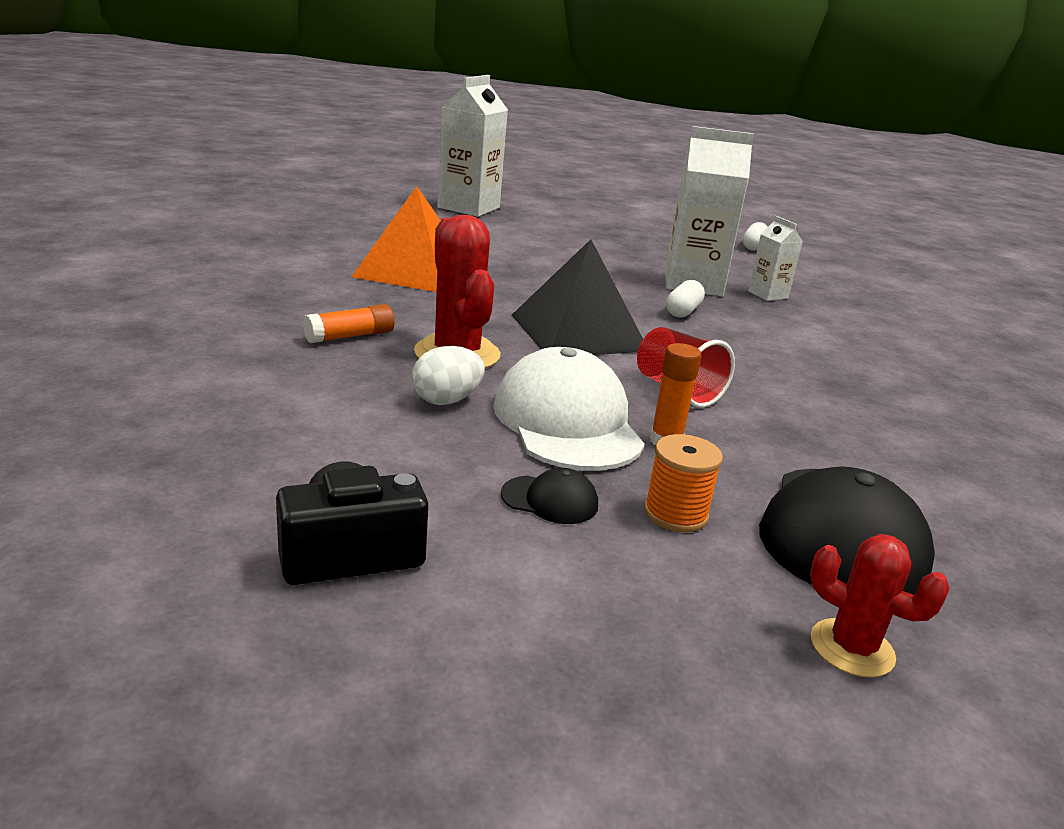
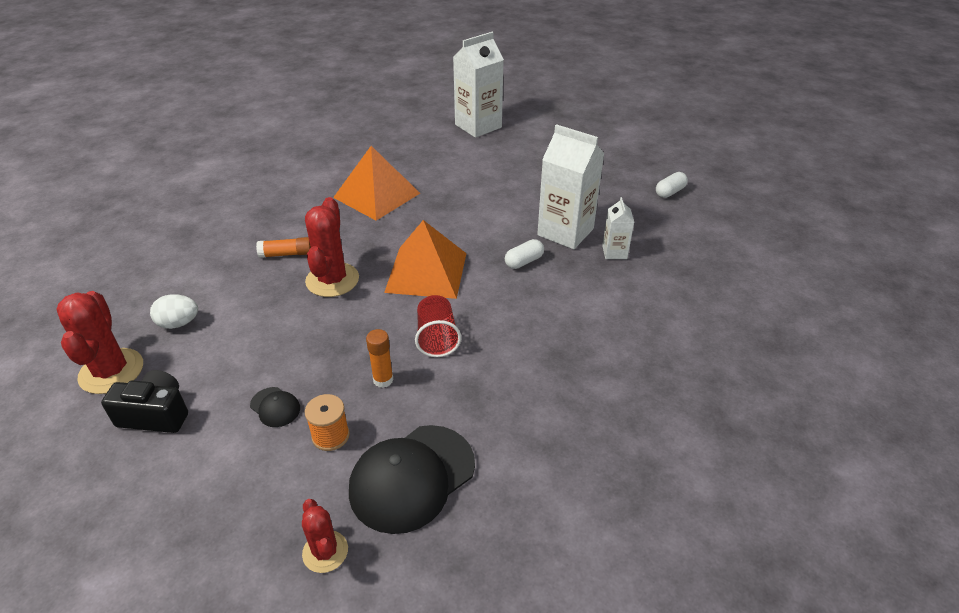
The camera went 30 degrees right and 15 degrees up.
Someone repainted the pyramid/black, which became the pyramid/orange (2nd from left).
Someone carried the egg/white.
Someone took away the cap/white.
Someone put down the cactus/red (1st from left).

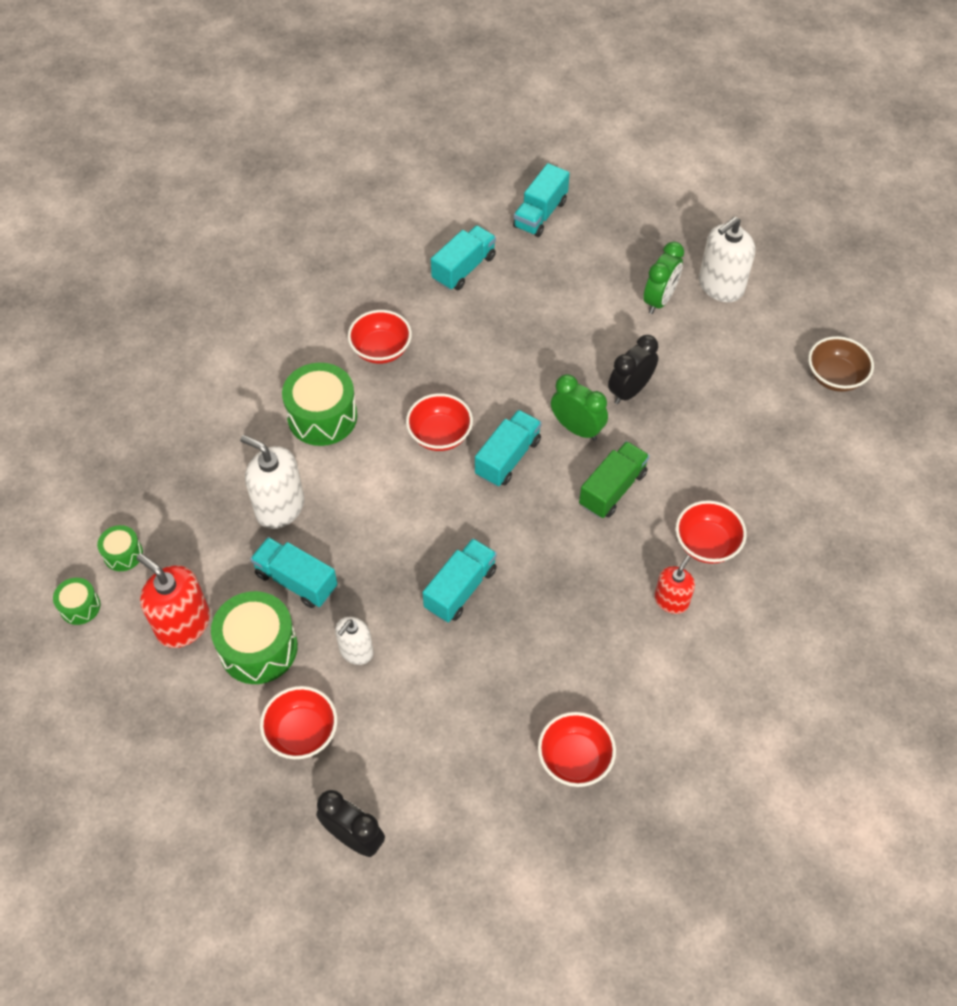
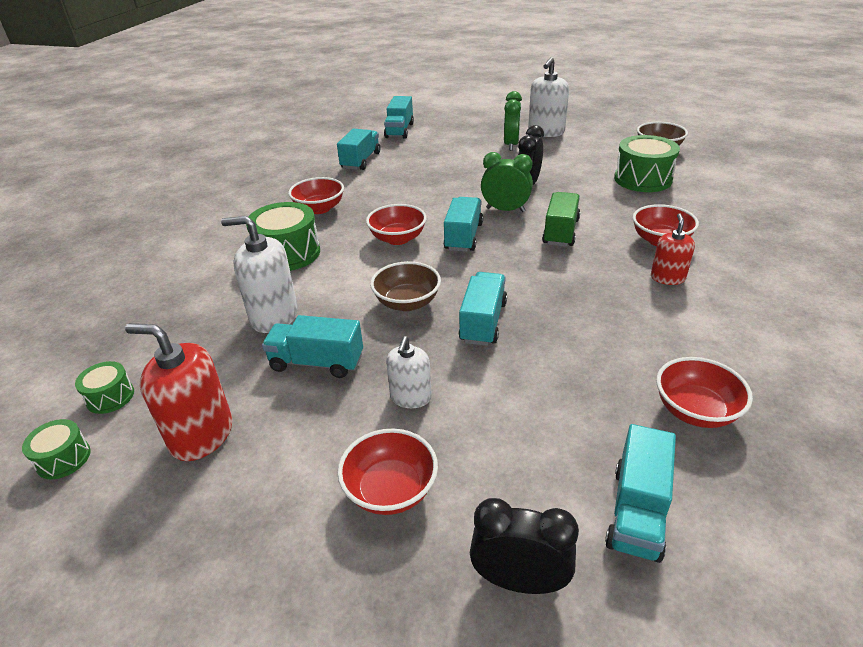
The camera went 20 degrees left and 20 degrees down.
Someone carried the drum/green (3rd from left in the first image).
Someone put down the bowl/brown (1st from left).
Someone put down the truck/turquoise (6th from left).

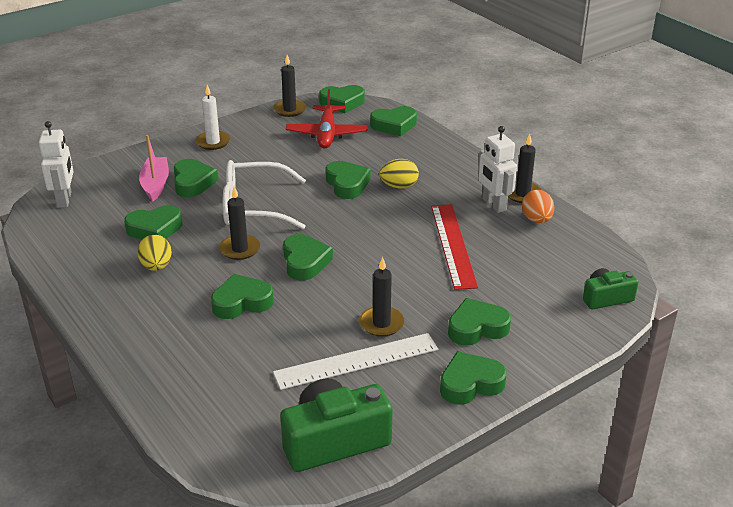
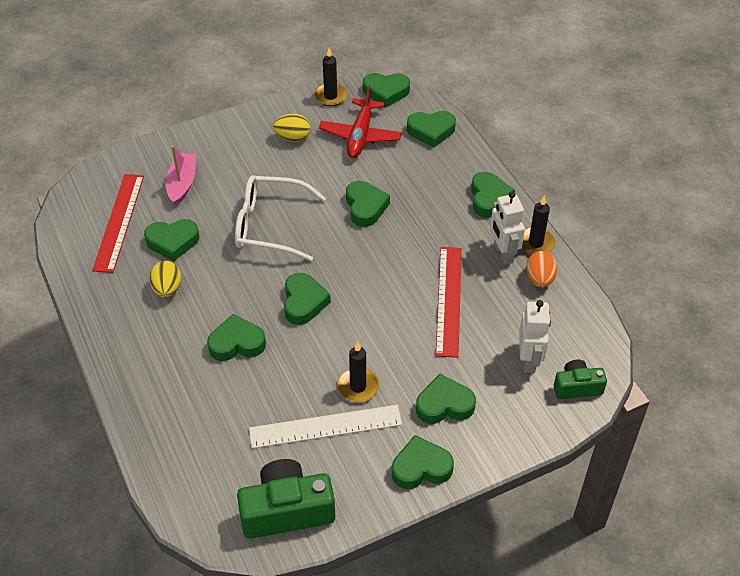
The camera went 10 degrees right and 15 degrees up.
Someone took away the candle/white.
Someone carried the robot/white (1st from left in the first image).
Someone carried the heart/green (2nd from left in the first image).
Someone carried the egg/yellow (2nd from left).
Someone took away the candle/black (1st from left).
Someone put down the ruler/red (1st from left).

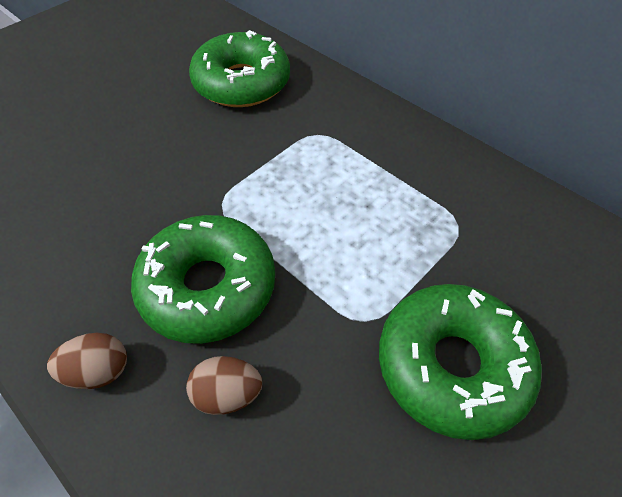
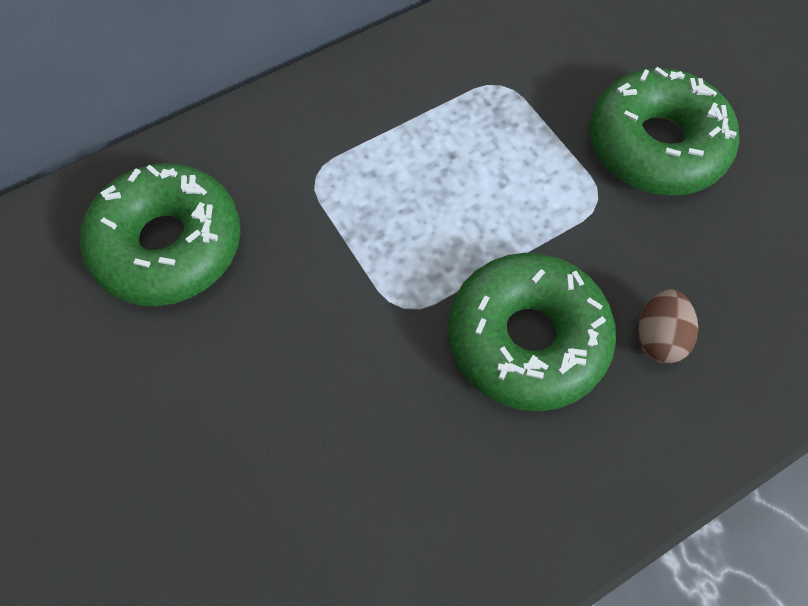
The camera went 75 degrees left and 10 degrees up.
Someone took away the egg/brown (1st from left).

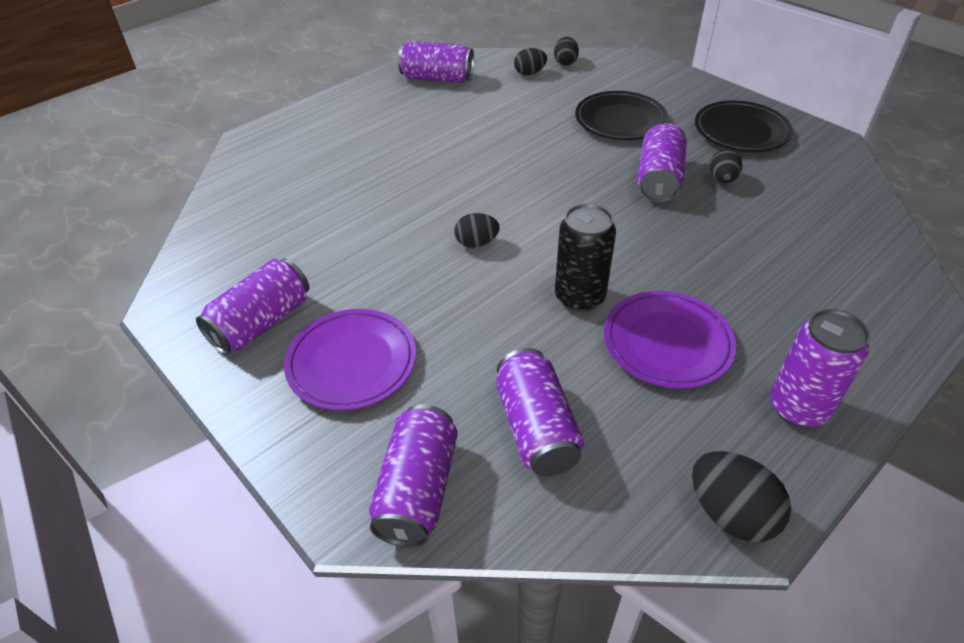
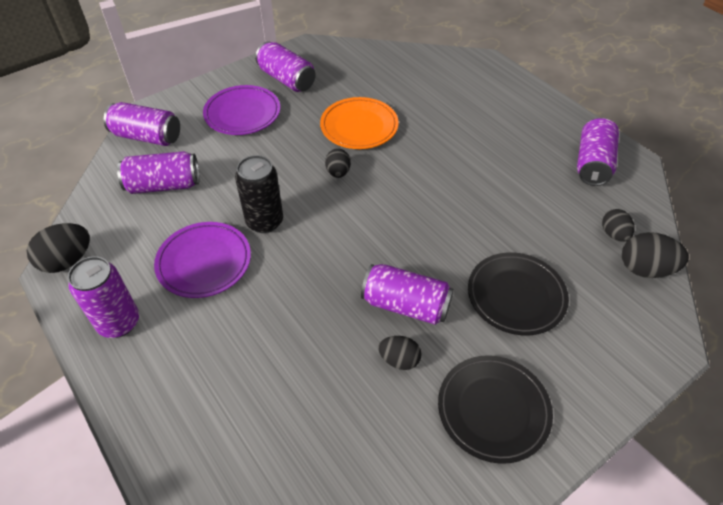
The camera went 95 degrees right and 5 degrees up.
Someone scaled the egg/black (3rd from left in the first image) by 1.54.
Someone put down the plate/orange.

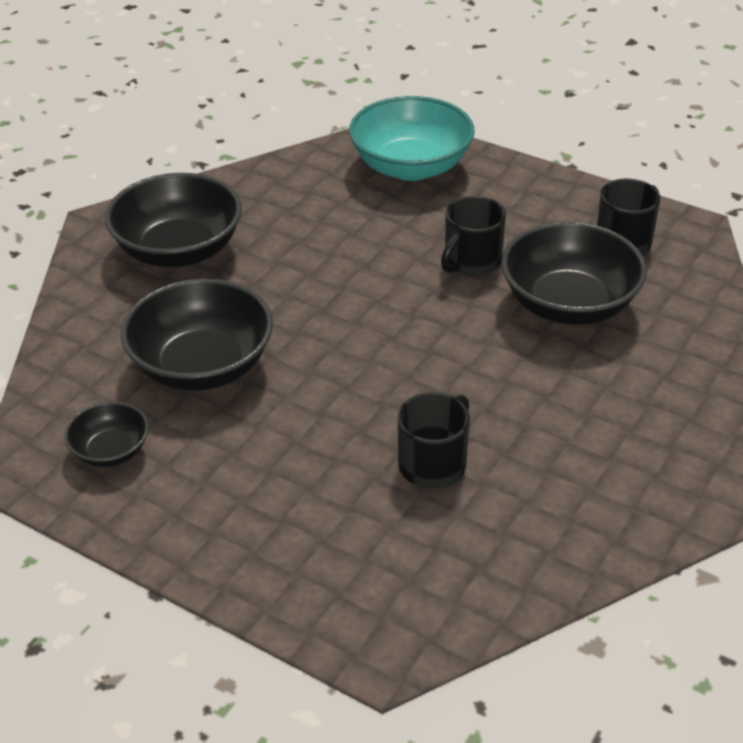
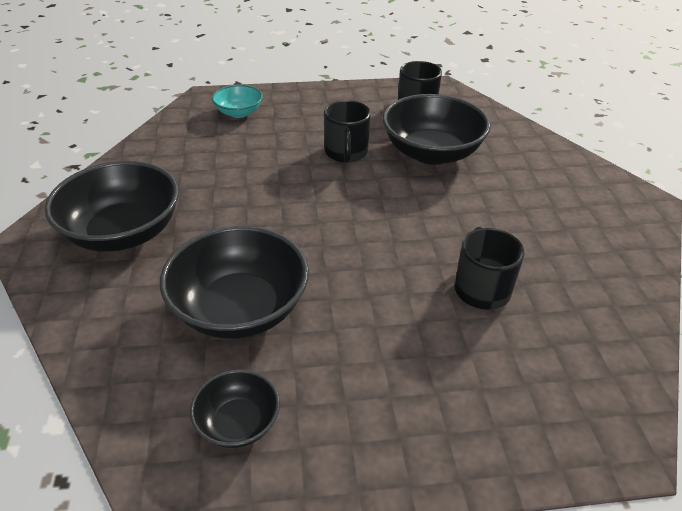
The camera went 40 degrees left and 0 degrees up.
Someone scaled the bowl/turquoise by 0.52.

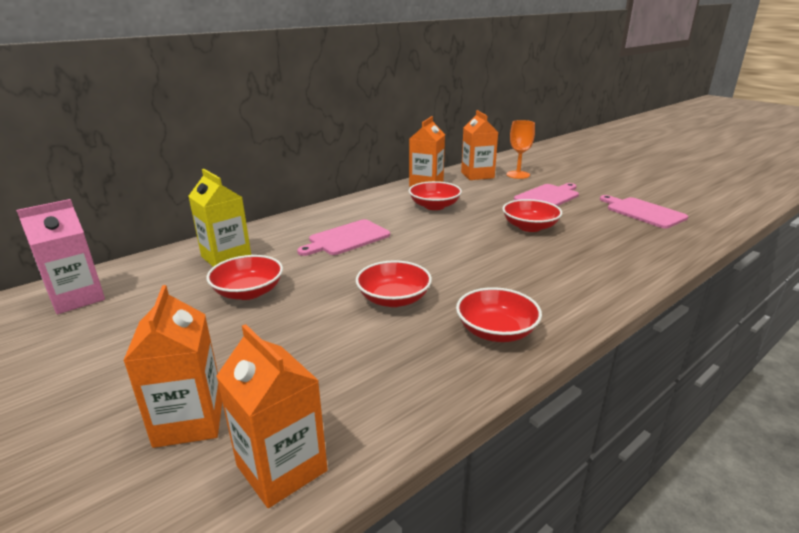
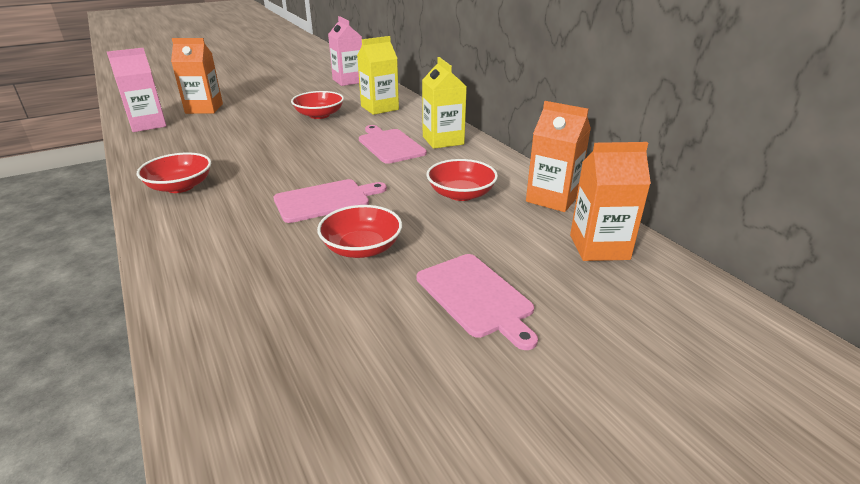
The camera went 100 degrees right and 5 degrees up.
Someone took away the goblet/orange.
Someone carried the cutting board/pink (3rd from left in the first image).
Someone took away the bowl/red (2nd from left).
Someone repainted the carton/orange (2nd from left), which became the carton/pink (1st from left).
Someone put down the carton/yellow (2nd from left).

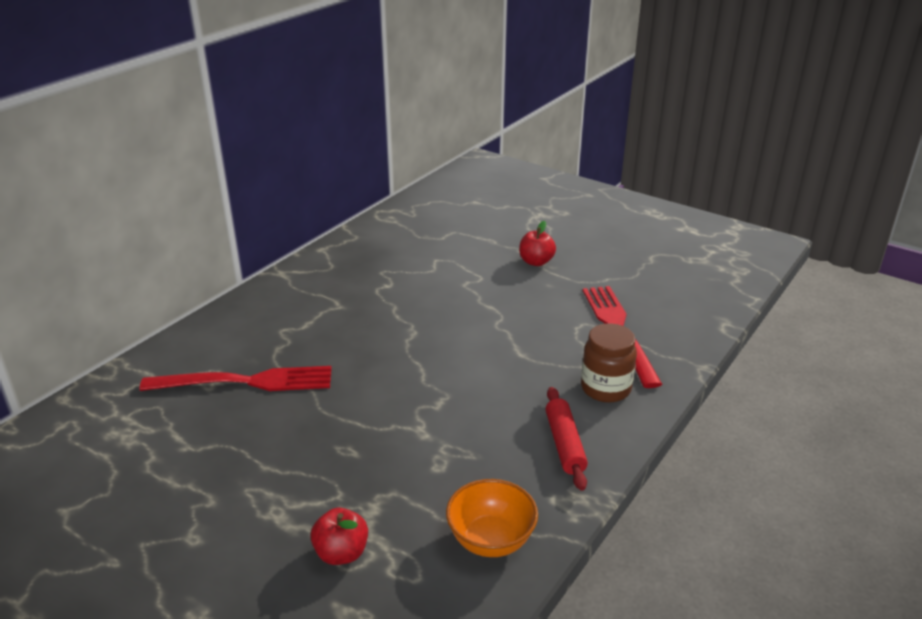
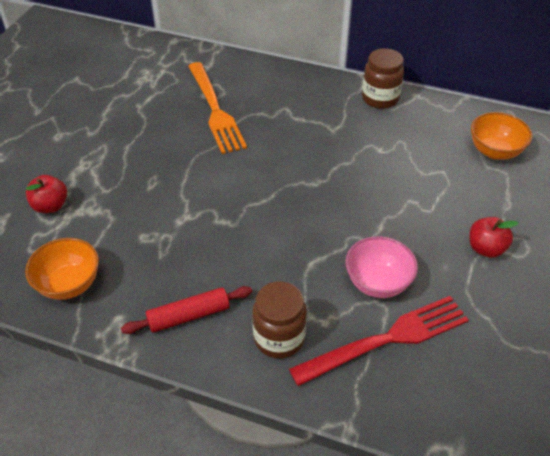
The camera went 75 degrees right and 15 degrees up.
Someone repainted the fork/red (1st from left), which became the fork/orange.
Someone put down the jar/brown (2nd from left).
Someone put down the bowl/orange (2nd from left).
Someone put down the bowl/pink.

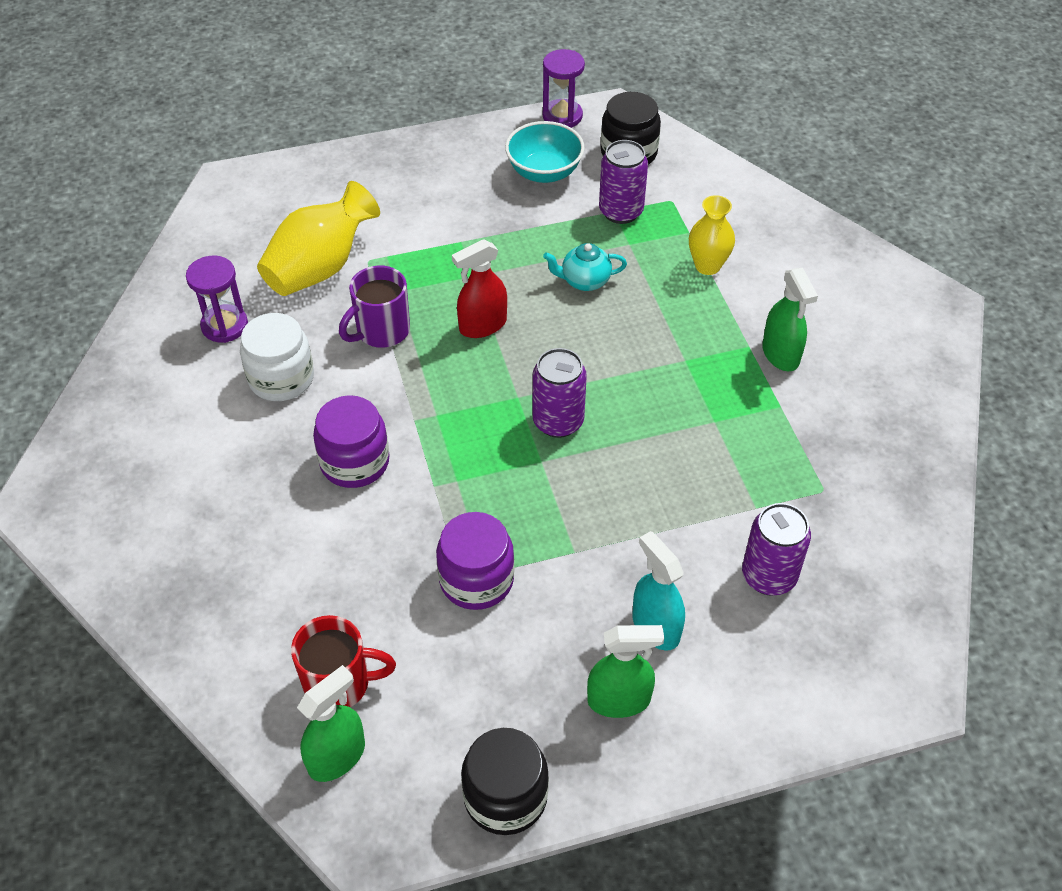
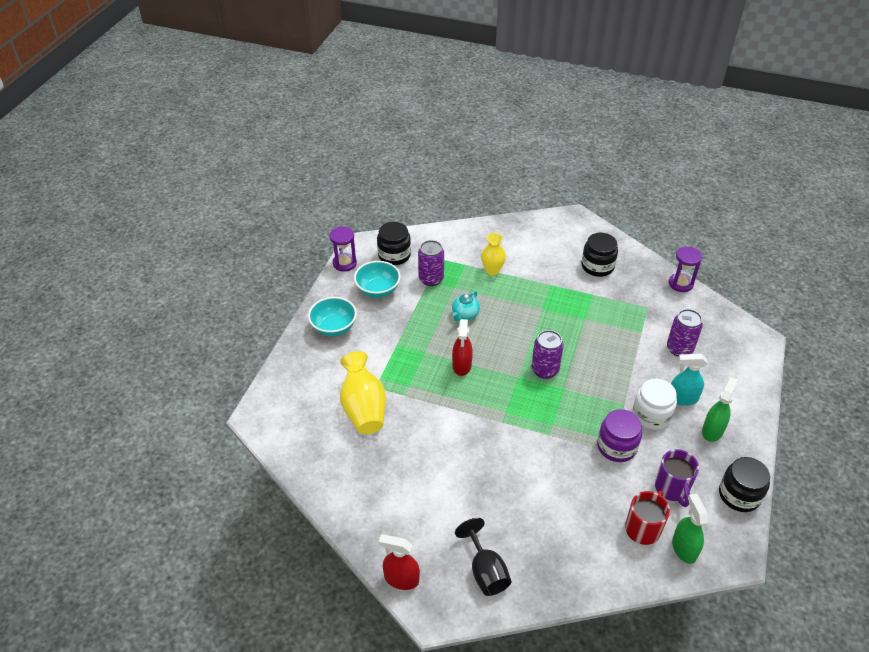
The camera went 55 degrees left and 5 degrees down.
Someone carried the hourglass/purple (1st from left in the first image).
Someone carried the mug/purple.
Someone took away the spray bottle/green (3rd from left).
Someone carried the jar/white.
Someone took away the jar/purple (1st from left).
Someone put down the jar/black (2nd from left).
Someone put down the bowl/turquoise (1st from left).
Someone put down the goblet/black.
Someone put down the spray bottle/red (1st from left).

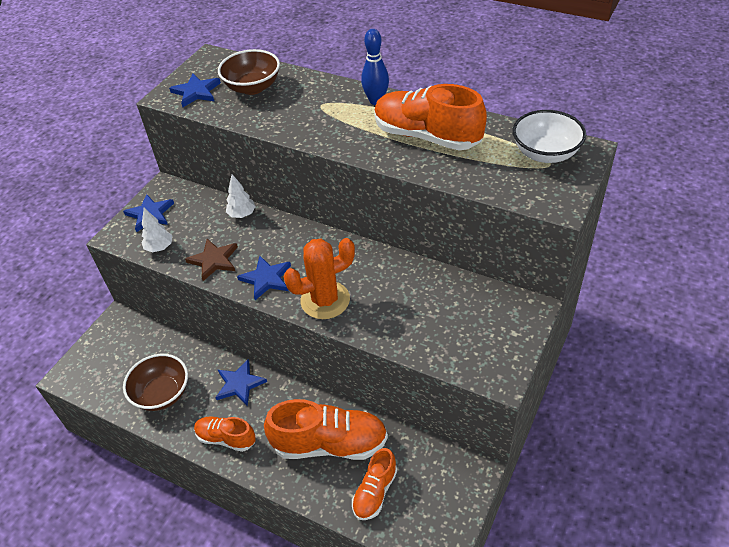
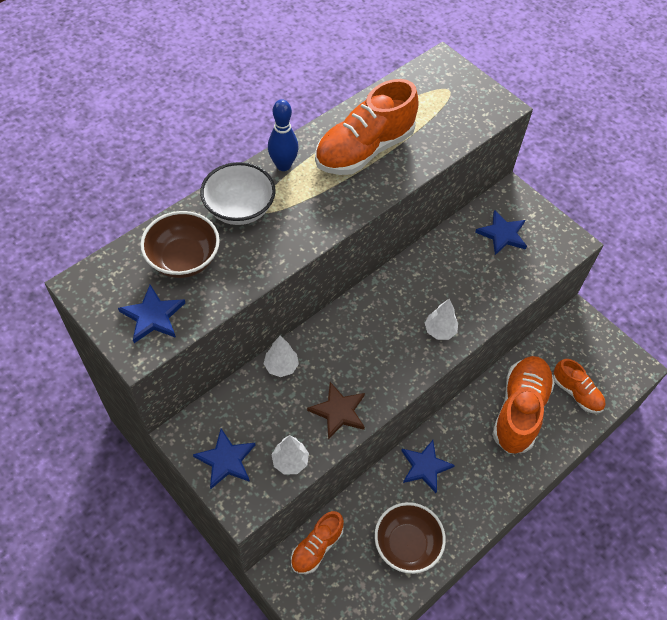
The camera went 75 degrees left and 10 degrees up.
Someone carried the bowl/white.
Someone swapped the cactus/orange for the tree/white (3rd from left).
Someone carried the star/blue (4th from left).
Someone carried the shoe/orange (1st from left).

